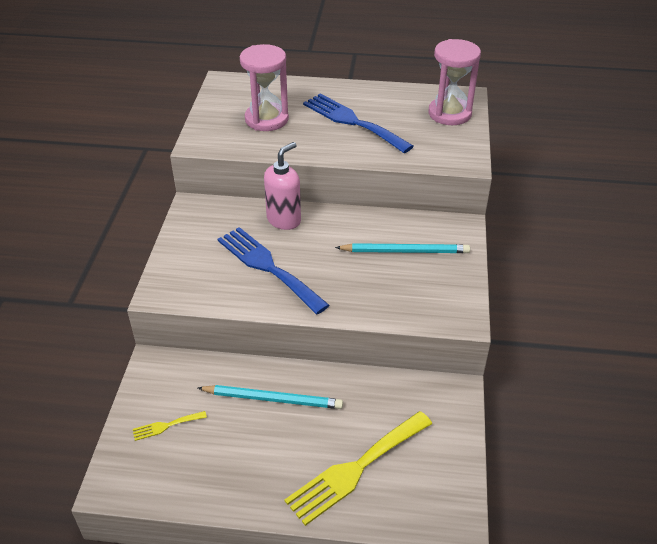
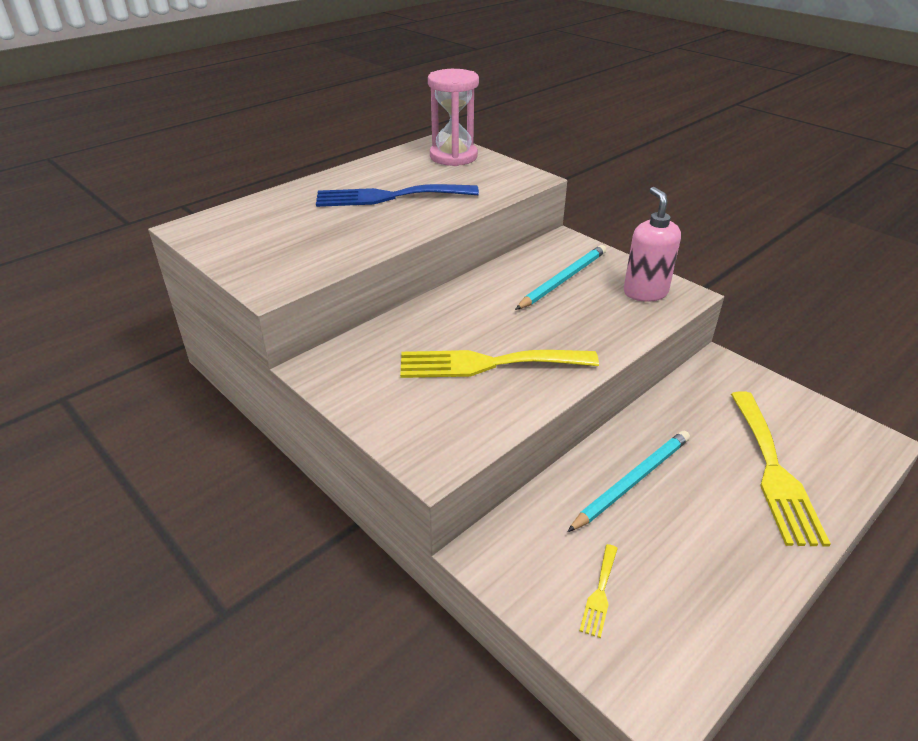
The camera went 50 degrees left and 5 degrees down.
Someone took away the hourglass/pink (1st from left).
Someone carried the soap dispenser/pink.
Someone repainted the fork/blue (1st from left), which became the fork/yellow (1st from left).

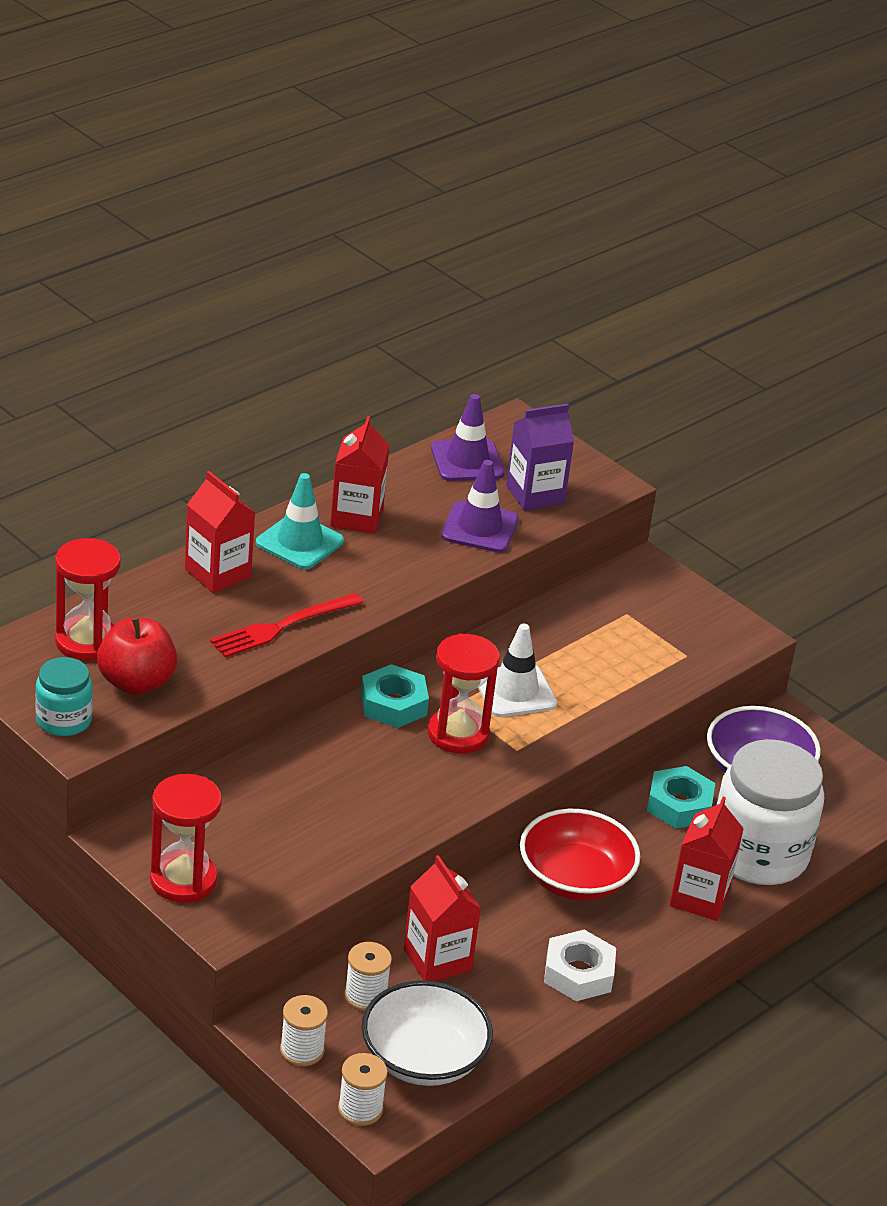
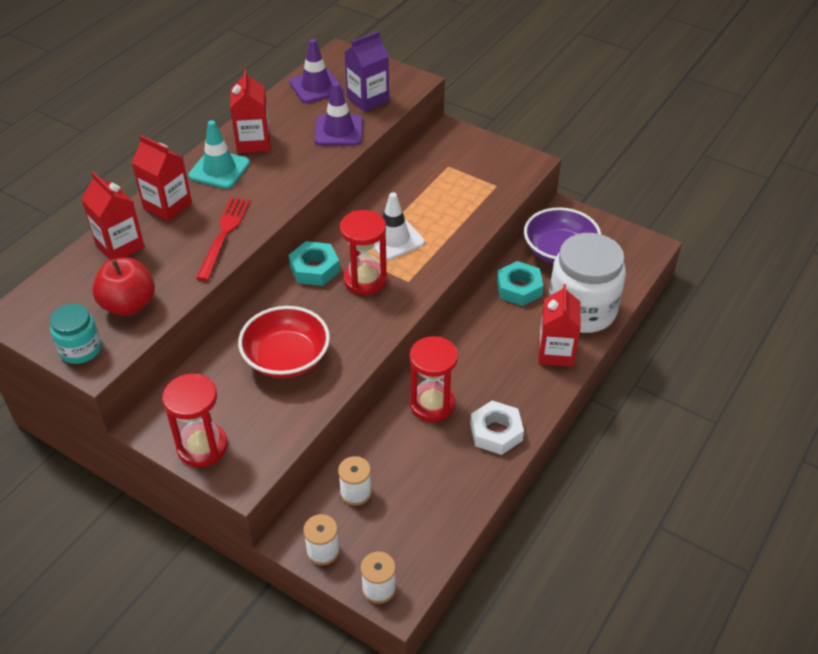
The camera went 10 degrees left and 10 degrees up.
Someone carried the hourglass/red (1st from left in the first image).
Someone rotated the fork/red by 150 degrees clockwise.
Someone carried the bowl/red.
Someone carried the carton/red (3rd from left in the first image).
Someone took away the bowl/white.

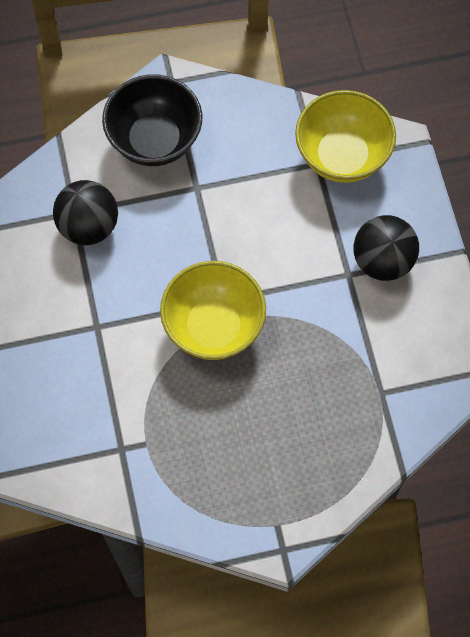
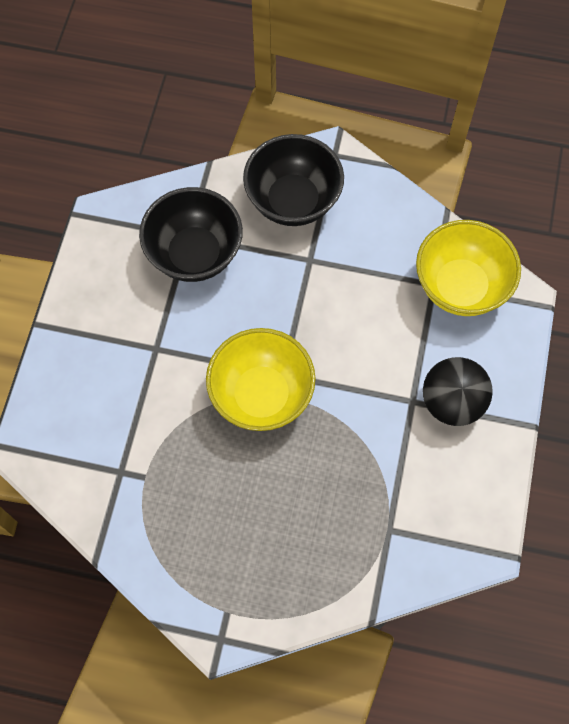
The camera went 25 degrees right and 0 degrees up.
Someone swapped the ball/black (1st from left) for the bowl/black (1st from left).

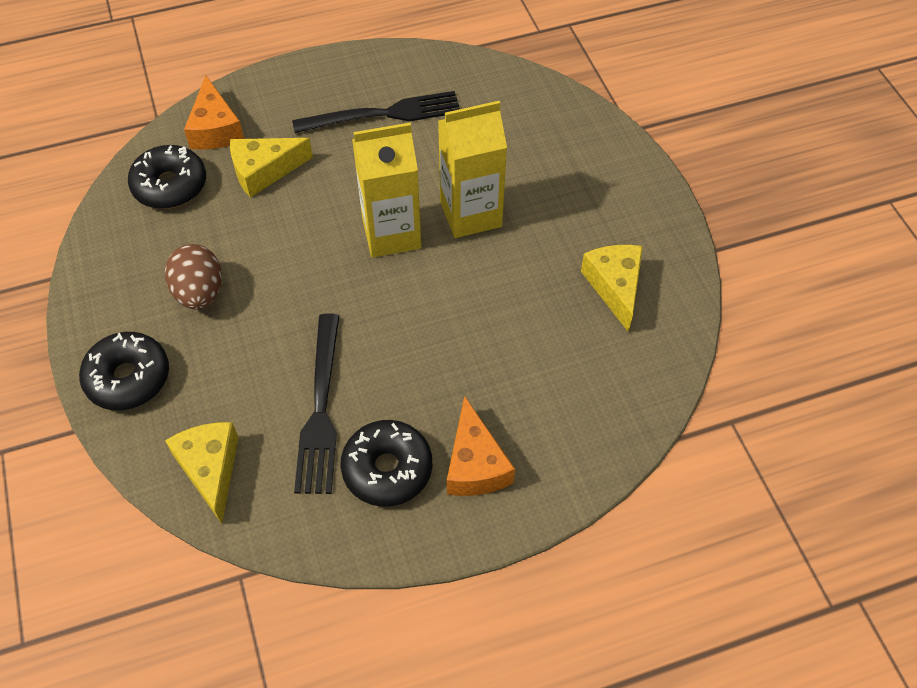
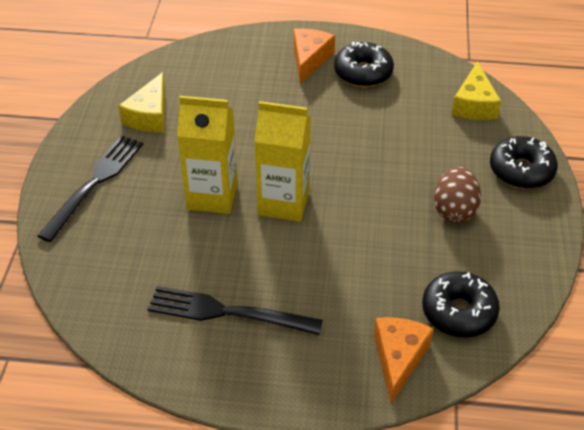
The camera went 155 degrees left and 10 degrees down.
Someone took away the cheese/yellow (2nd from left).
Someone carried the fork/black (1st from left).

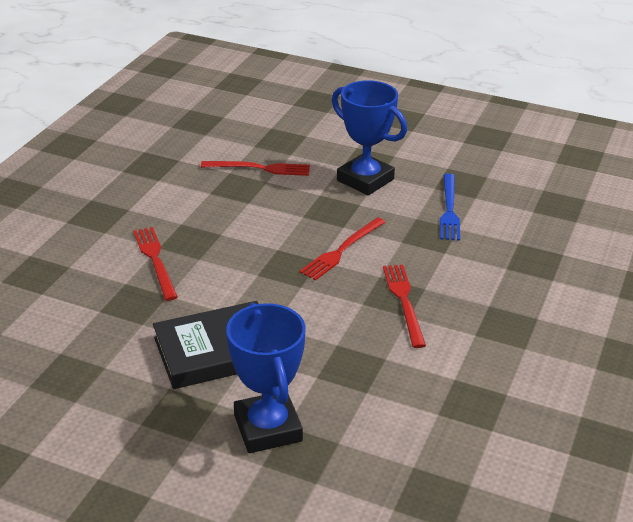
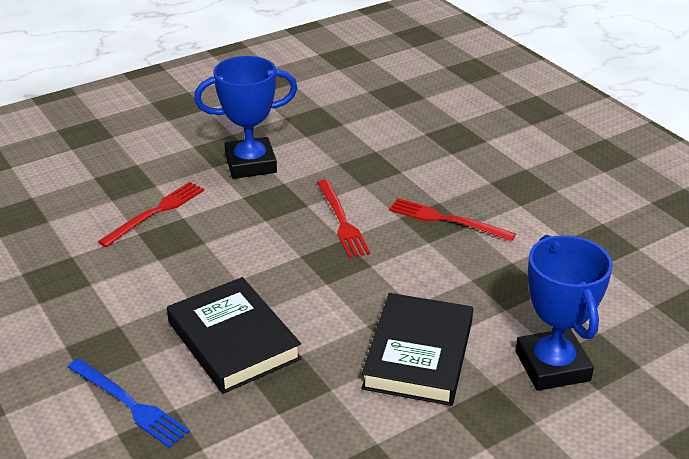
The camera went 55 degrees left and 0 degrees up.
Someone carried the fork/blue.
Someone swapped the fork/red (1st from left) for the book/black (1st from left).
Someone rotated the trophy/blue (1st from left in the first image) by 60 degrees clockwise.

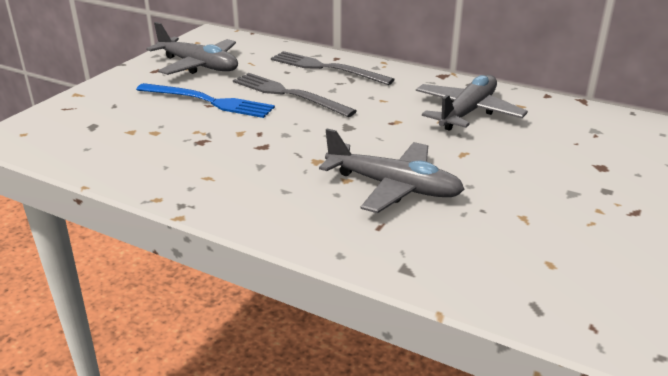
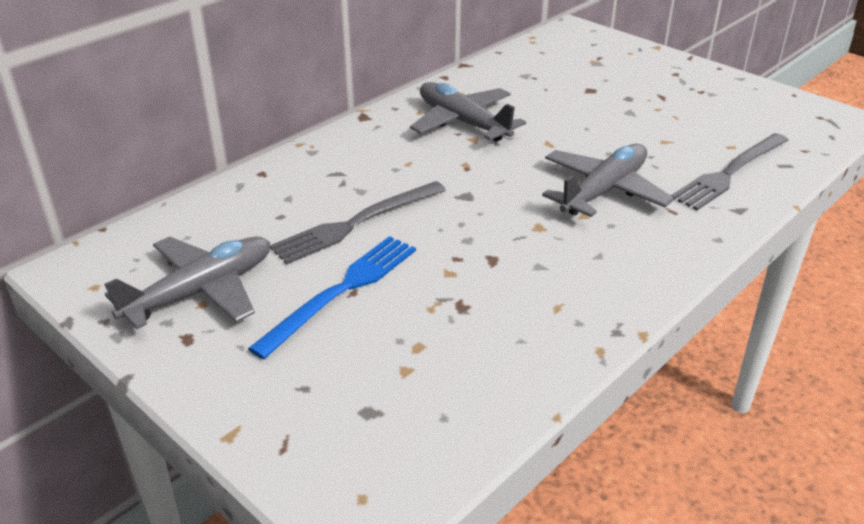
The camera went 75 degrees left and 5 degrees up.
Someone carried the fork/grey (2nd from left).

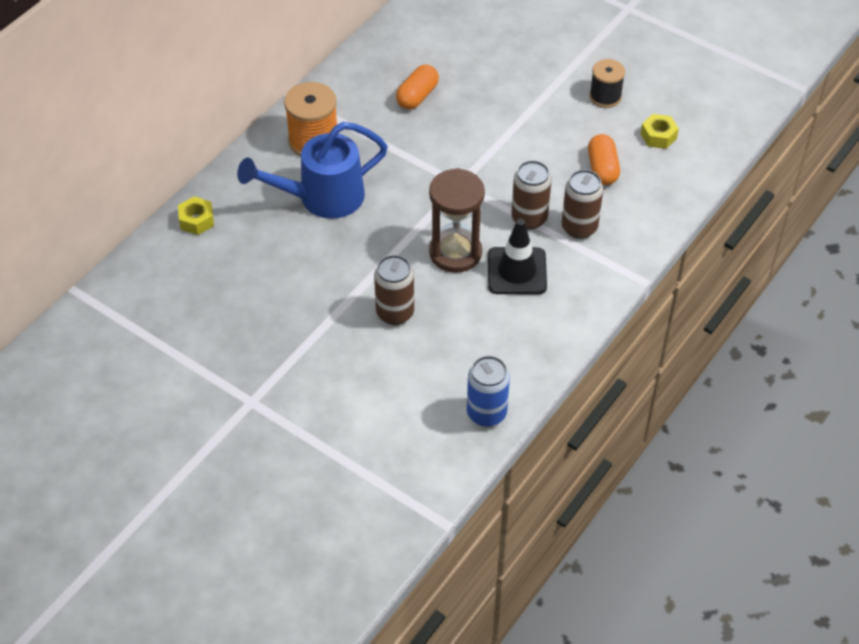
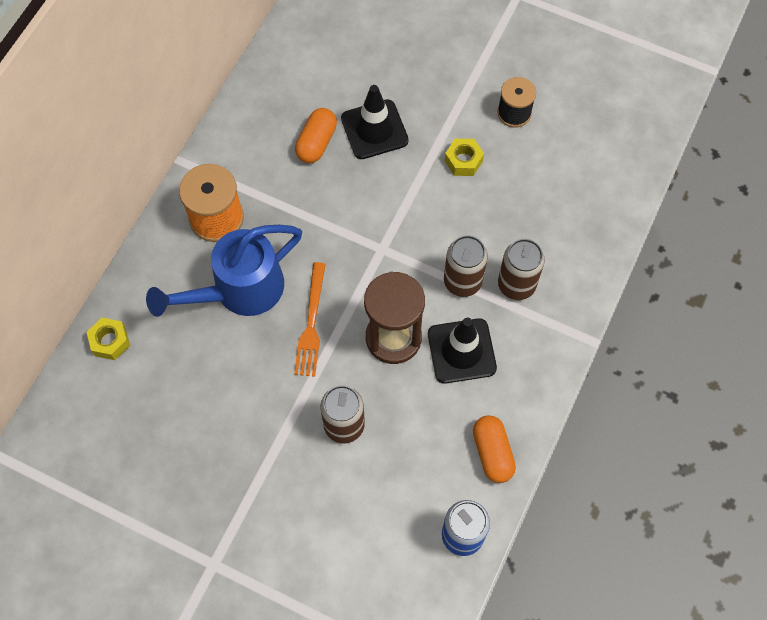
The camera went 10 degrees left and 15 degrees up.
Someone carried the nut/yellow (2nd from left).
Someone carried the capsule/orange (2nd from left).
Someone put down the traffic cone/black (1st from left).
Someone put down the fork/orange.

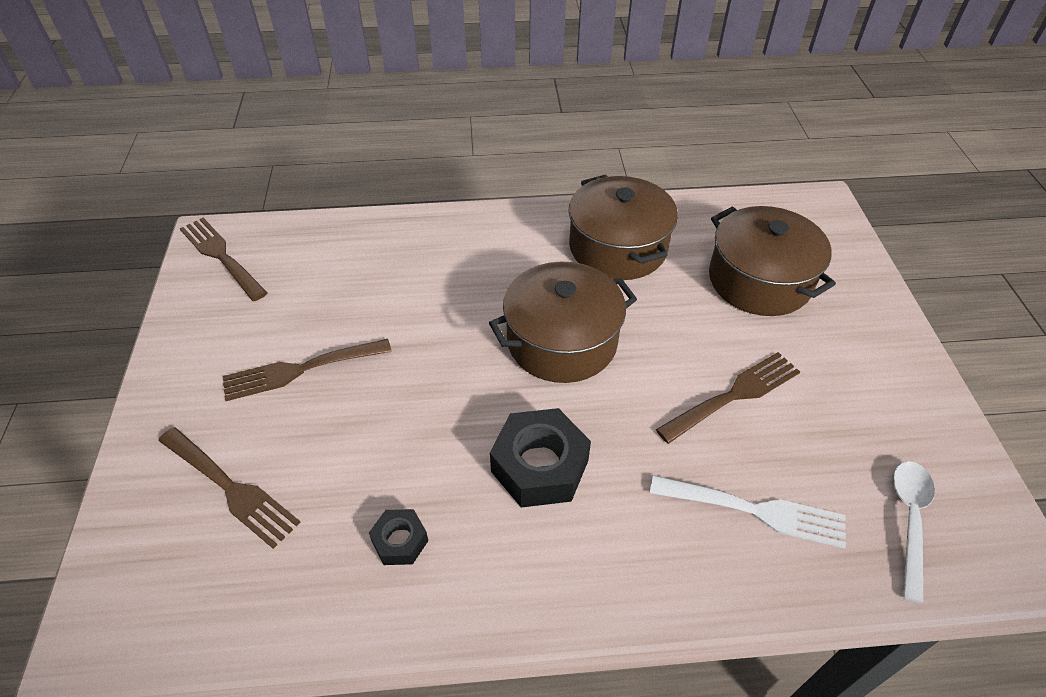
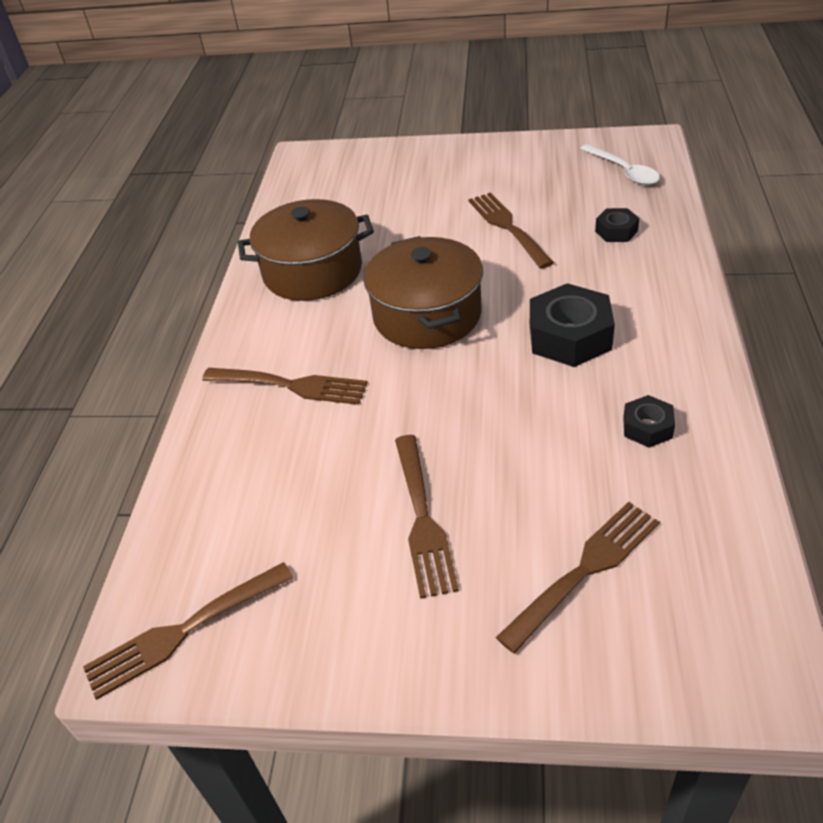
The camera went 75 degrees left and 5 degrees down.
Someone took away the pot/brown (3rd from left).
Someone rotated the spoon/white by 150 degrees counterclockwise.
Someone swapped the fork/white for the nut/black (2nd from left).
Someone put down the fork/brown (2nd from left).

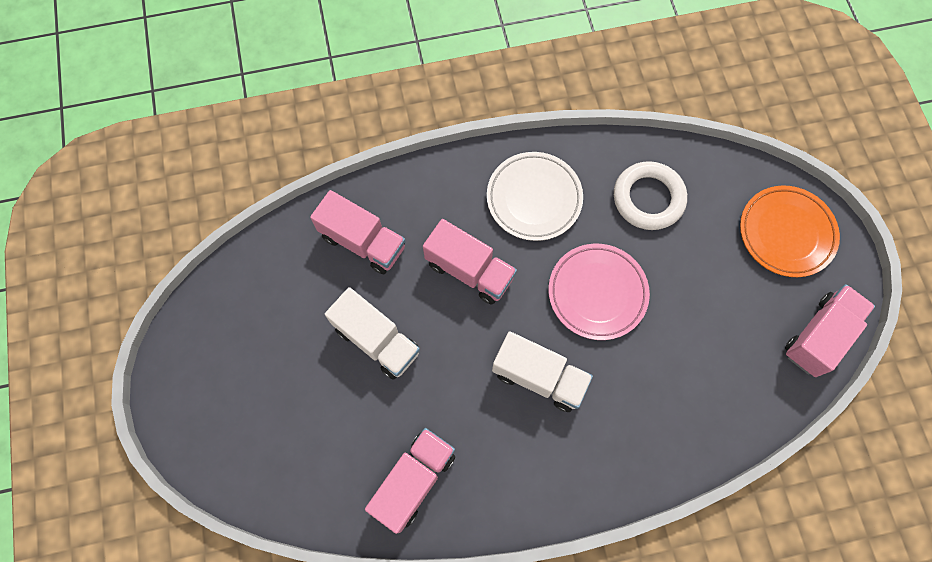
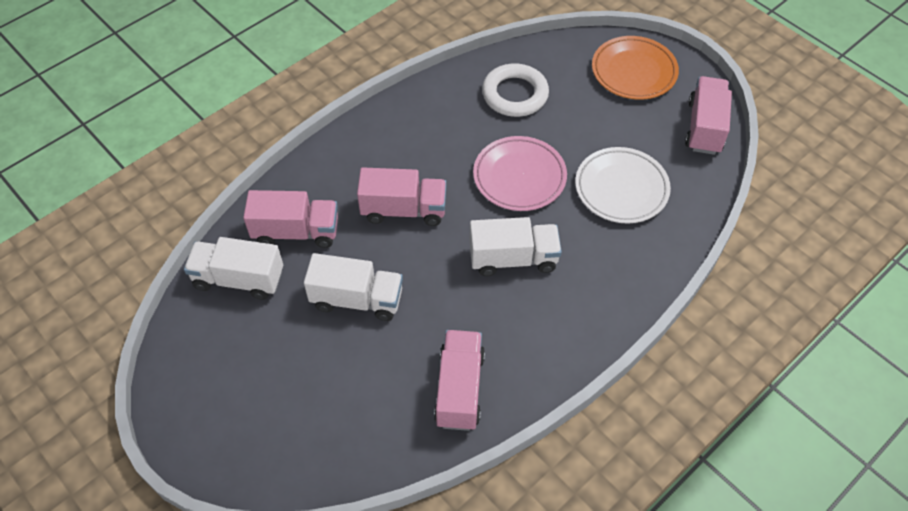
The camera went 30 degrees left and 15 degrees down.
Someone carried the plate/white.
Someone put down the truck/white (1st from left).

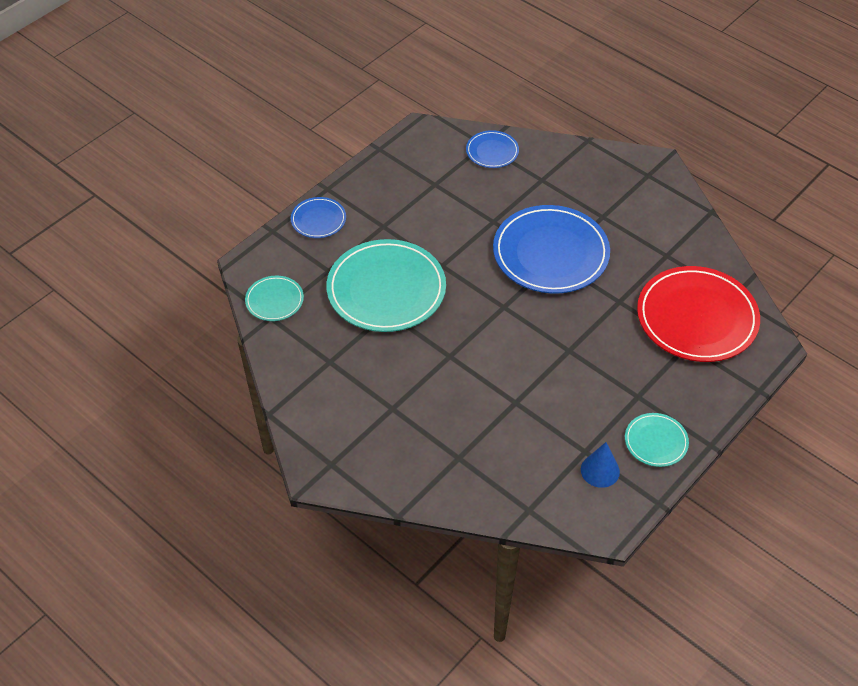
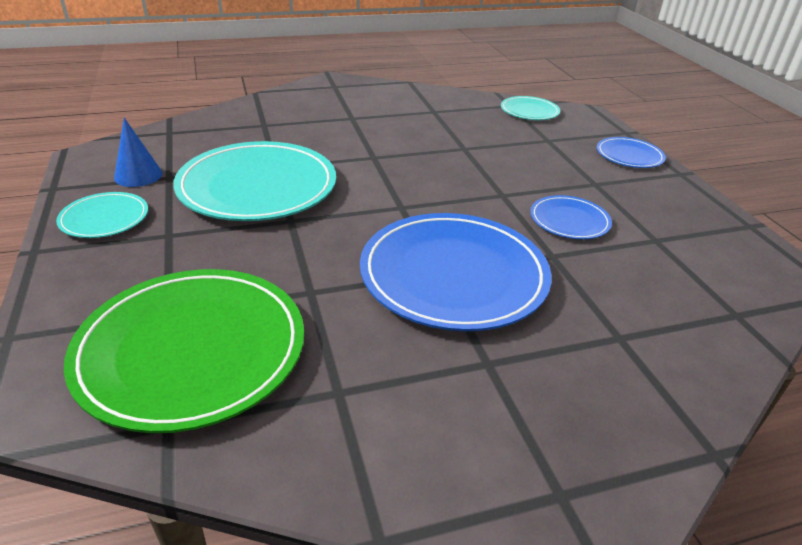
The camera went 120 degrees right and 15 degrees down.
Someone carried the plate/blue (2nd from left).
Someone carried the plate/turquoise (2nd from left).
Someone repainted the plate/red, which became the plate/green.

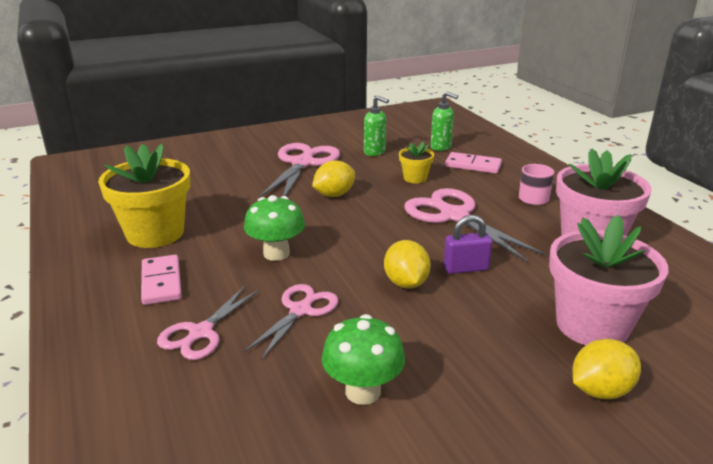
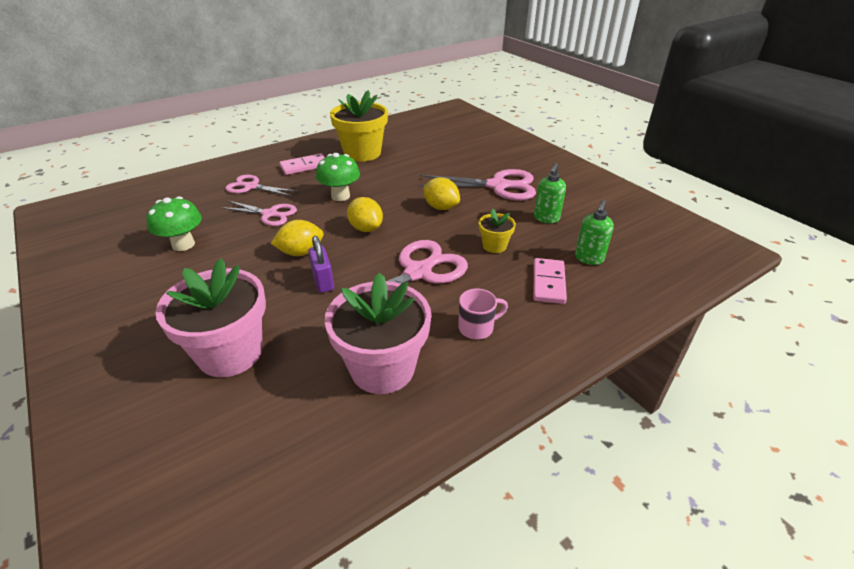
The camera went 80 degrees right and 10 degrees up.
Someone carried the lemon/yellow (3rd from left in the first image).

